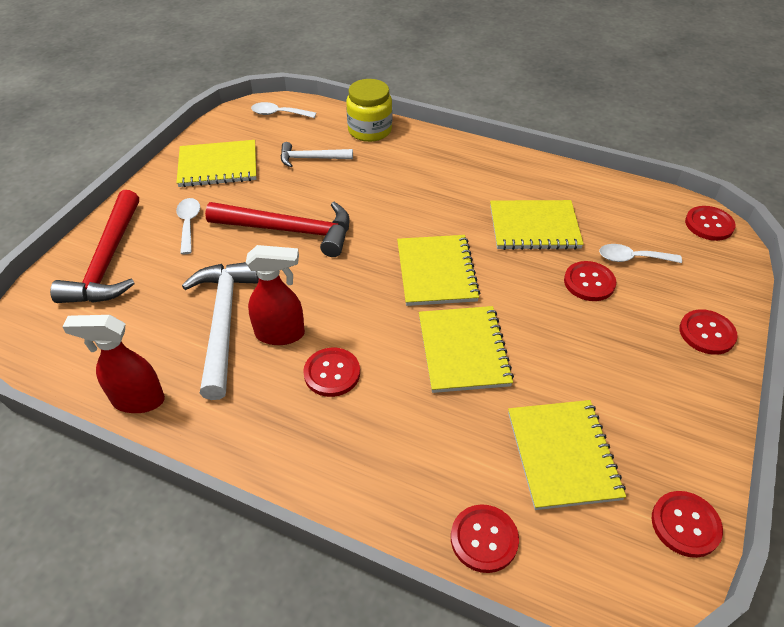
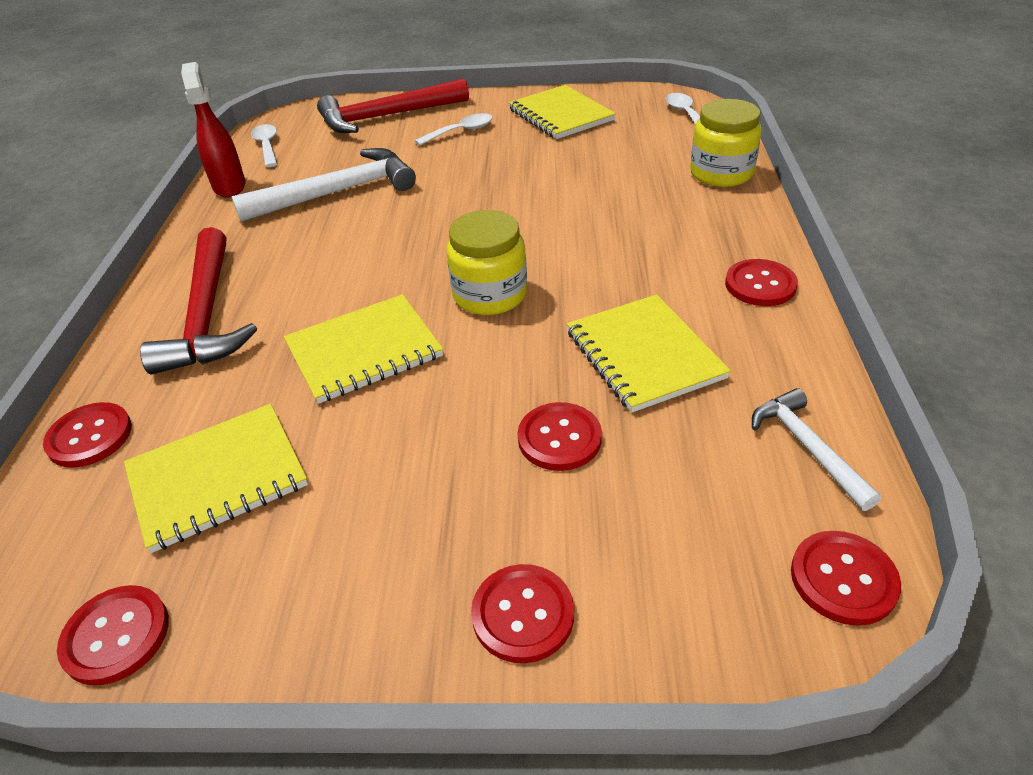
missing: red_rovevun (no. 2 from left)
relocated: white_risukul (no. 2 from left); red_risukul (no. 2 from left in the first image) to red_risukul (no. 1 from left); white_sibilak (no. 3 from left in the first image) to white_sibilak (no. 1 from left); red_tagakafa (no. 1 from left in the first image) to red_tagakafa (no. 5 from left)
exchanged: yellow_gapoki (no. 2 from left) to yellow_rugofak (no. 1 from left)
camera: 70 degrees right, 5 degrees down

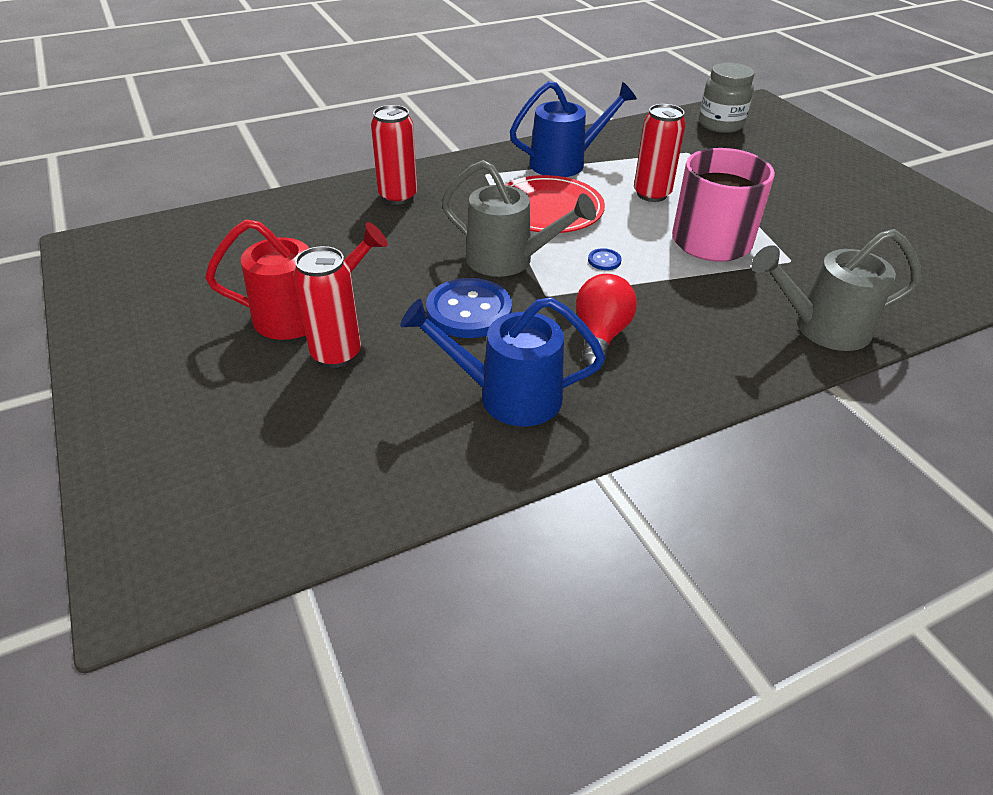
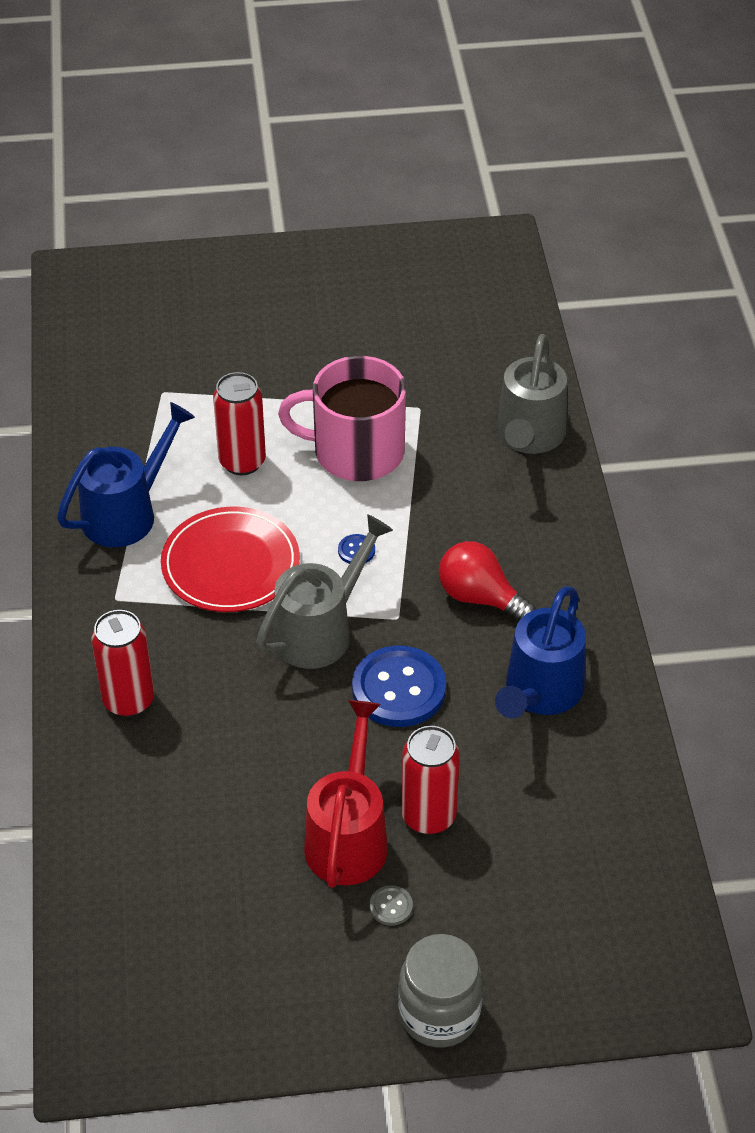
appeared: grey_tagakafa
relocated: grey_rugofak
spun: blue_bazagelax (no. 2 from left in the first image) 45 degrees clockwise
camera: 70 degrees left, 5 degrees up

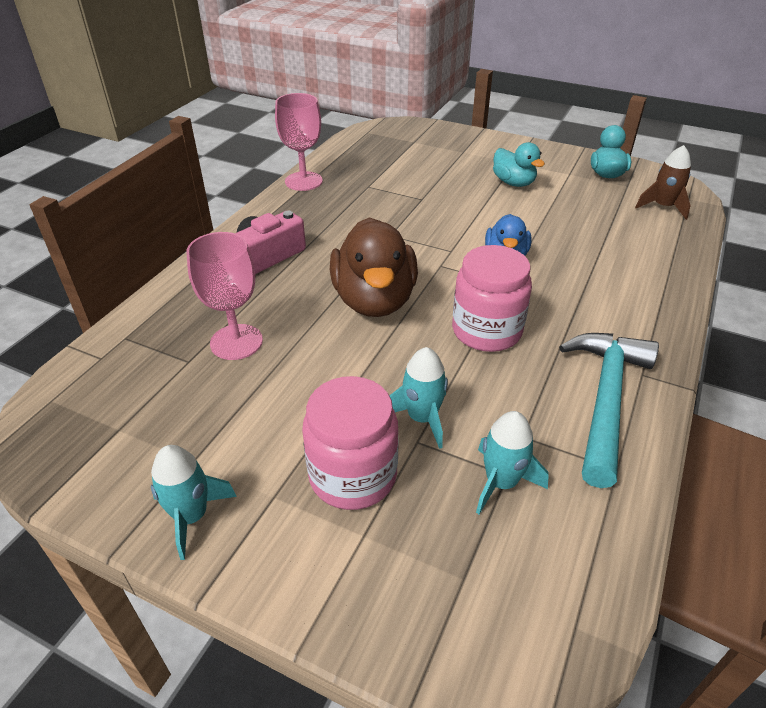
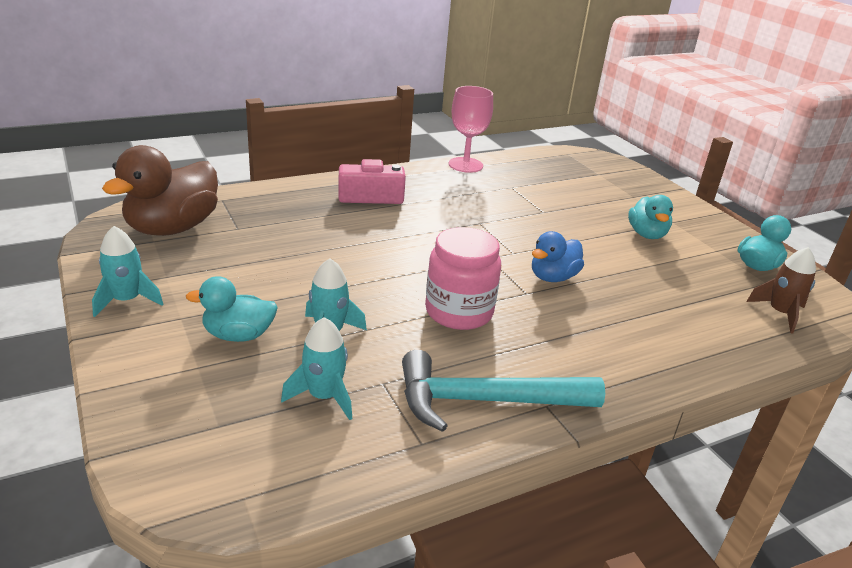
missing: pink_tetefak (no. 1 from left)
relocated: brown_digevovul
exchanged: pink_rugofak (no. 1 from left) to turquoise_digevovul (no. 1 from left)
spun: turquoise_risukul 150 degrees counterclockwise
camera: 35 degrees right, 10 degrees down

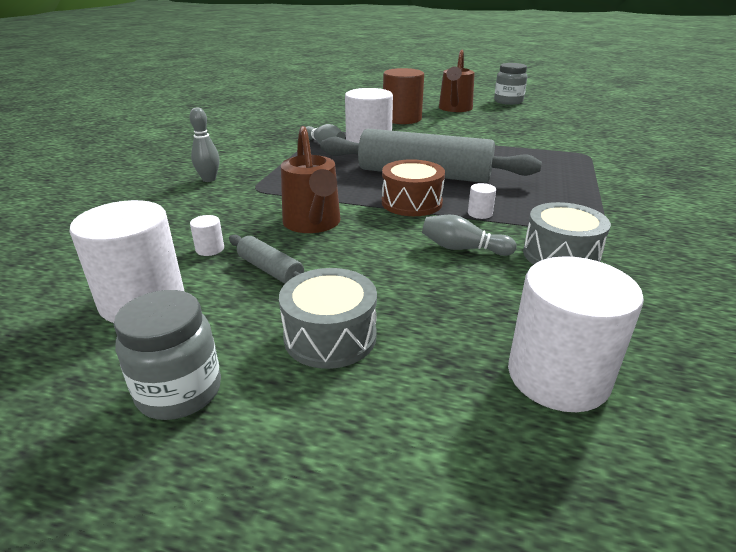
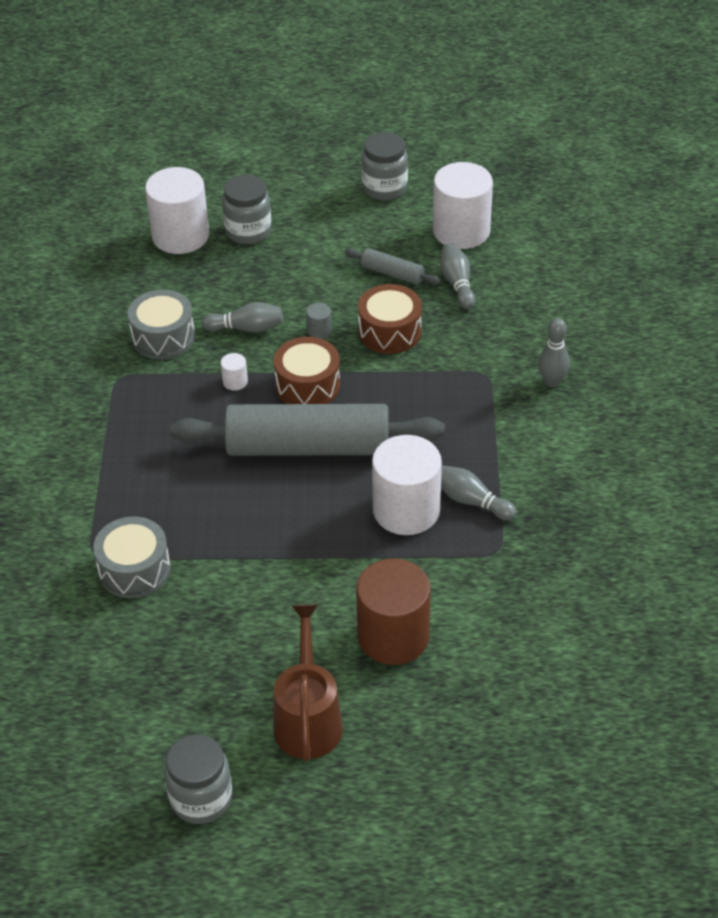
appeared: grey_rugofak (no. 2 from left); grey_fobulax
relocated: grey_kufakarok (no. 1 from left)
exchanged: brown_bazagelax (no. 1 from left) to brown_kufakarok (no. 2 from left); white_fobulax (no. 2 from left) to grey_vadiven (no. 2 from left)
camera: 165 degrees right, 15 degrees up

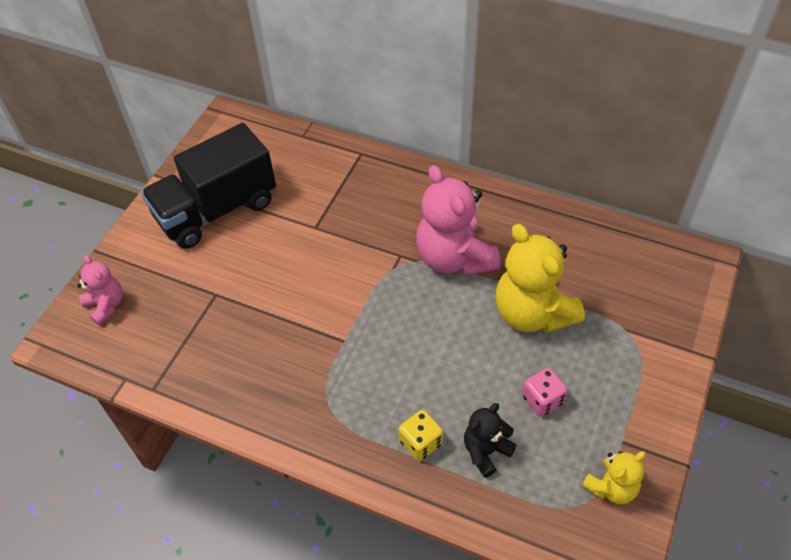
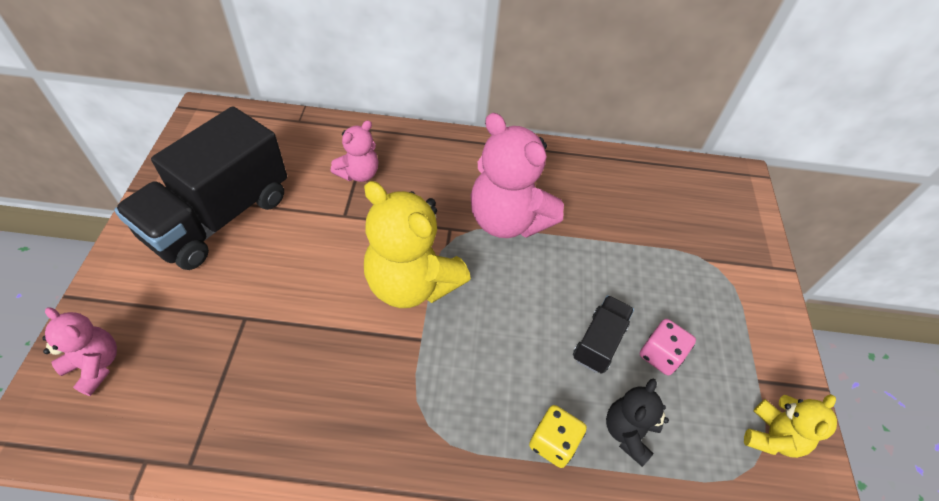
appeared: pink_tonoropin (no. 2 from left); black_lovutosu (no. 2 from left)
relocated: yellow_tonoropin (no. 1 from left)
camera: 25 degrees left, 0 degrees up

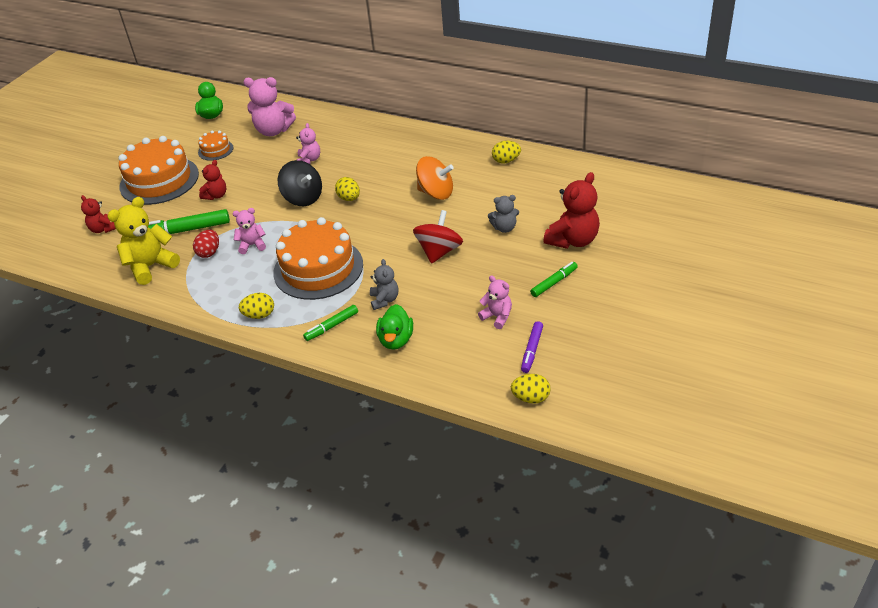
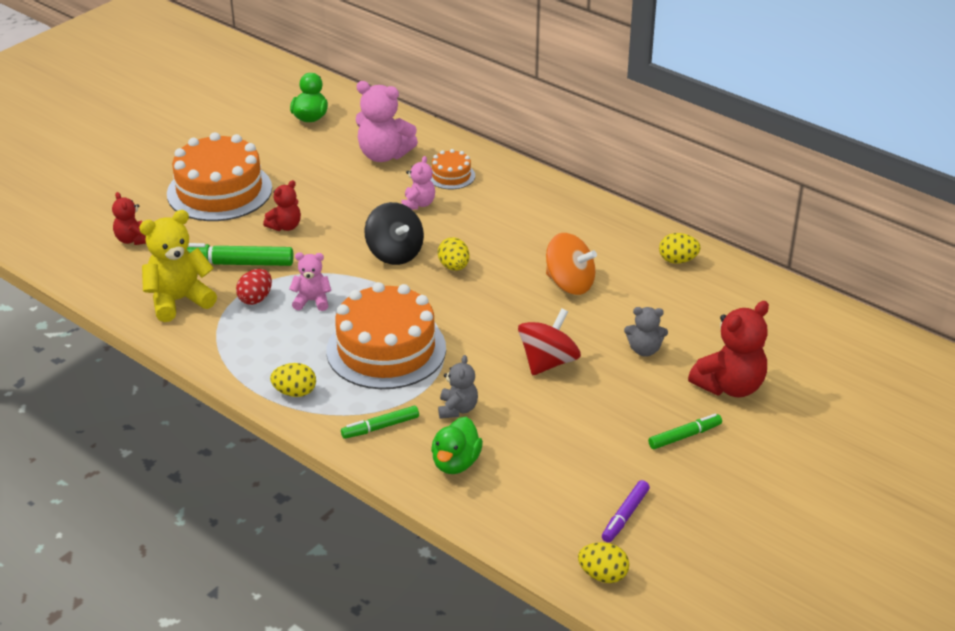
missing: pink_tonoropin (no. 4 from left)
relocated: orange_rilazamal (no. 2 from left in the first image) to orange_rilazamal (no. 3 from left)
camera: 10 degrees right, 5 degrees down

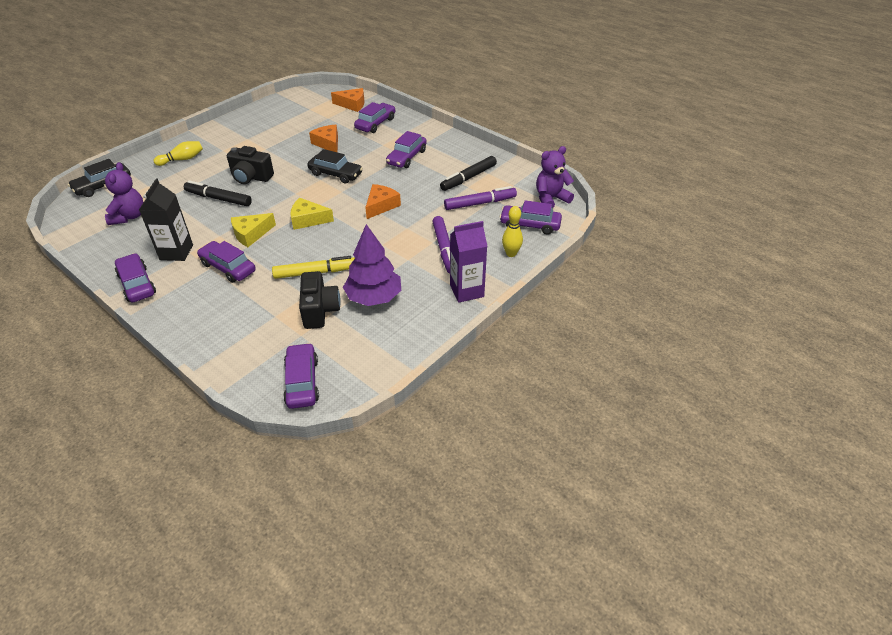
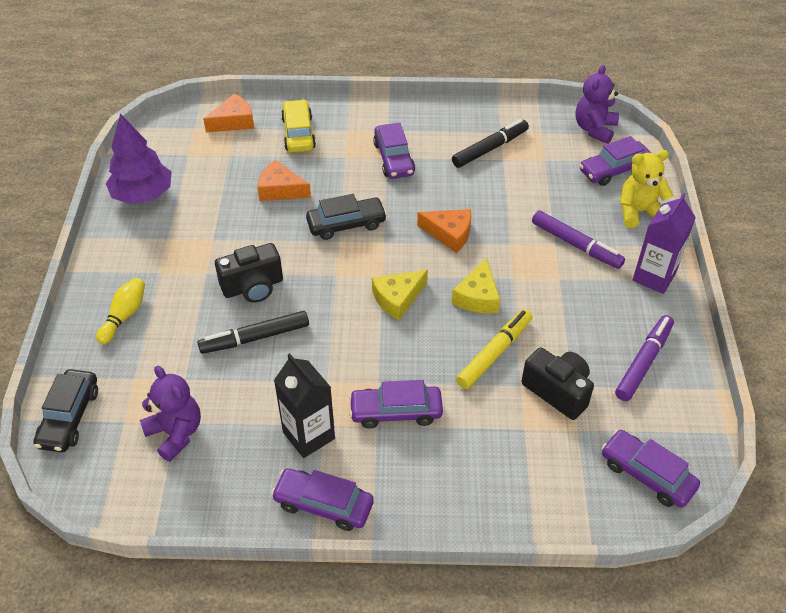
relocated: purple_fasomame (no. 2 from left); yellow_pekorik (no. 1 from left in the first image) to yellow_pekorik (no. 2 from left); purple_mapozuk
exchanged: yellow_vadiven (no. 2 from left) to yellow_tonoropin
colour: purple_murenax (no. 4 from left) to yellow_murenax
spun: black_fasomame (no. 2 from left) 135 degrees counterclockwise; orange_pekorik (no. 3 from left) 120 degrees clockwise
camera: 40 degrees left, 5 degrees up

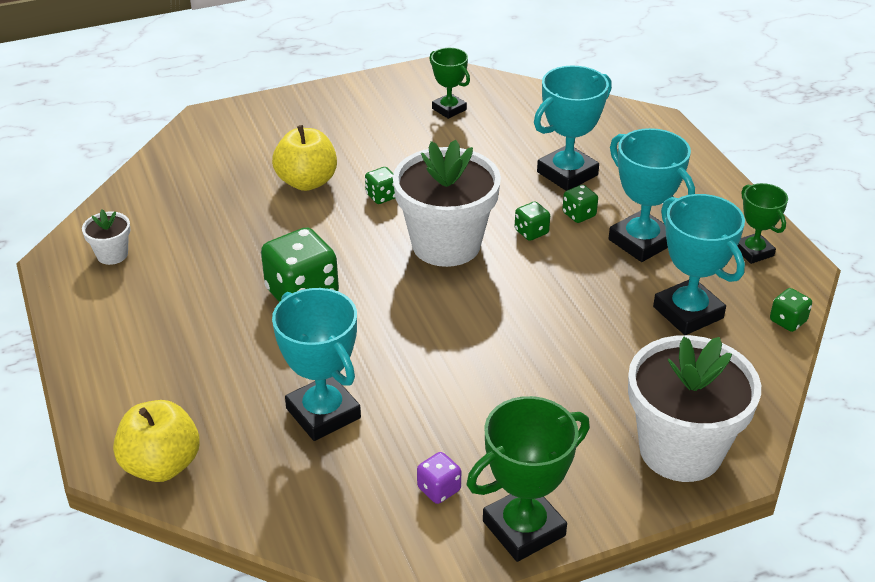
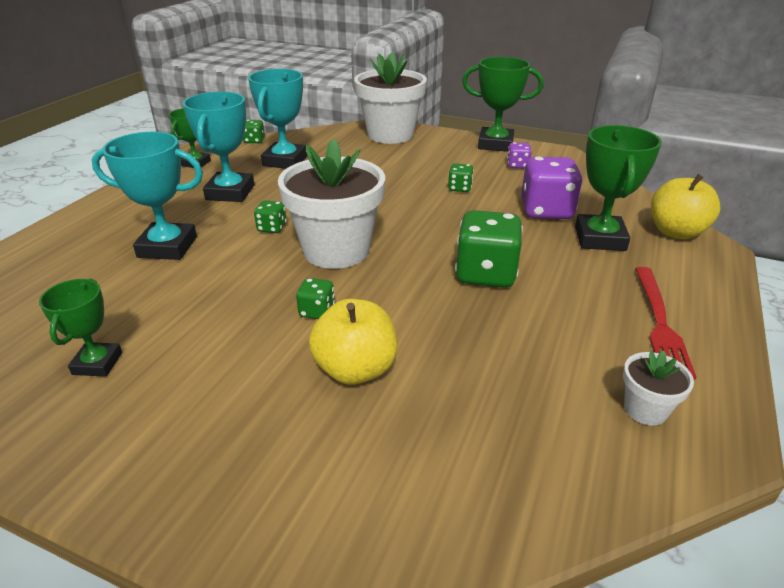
appeared: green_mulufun (no. 4 from left); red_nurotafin
relocated: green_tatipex (no. 4 from left)
exchanged: turquoise_mulufun (no. 1 from left) to purple_tatipex (no. 2 from left)
camera: 135 degrees left, 5 degrees down

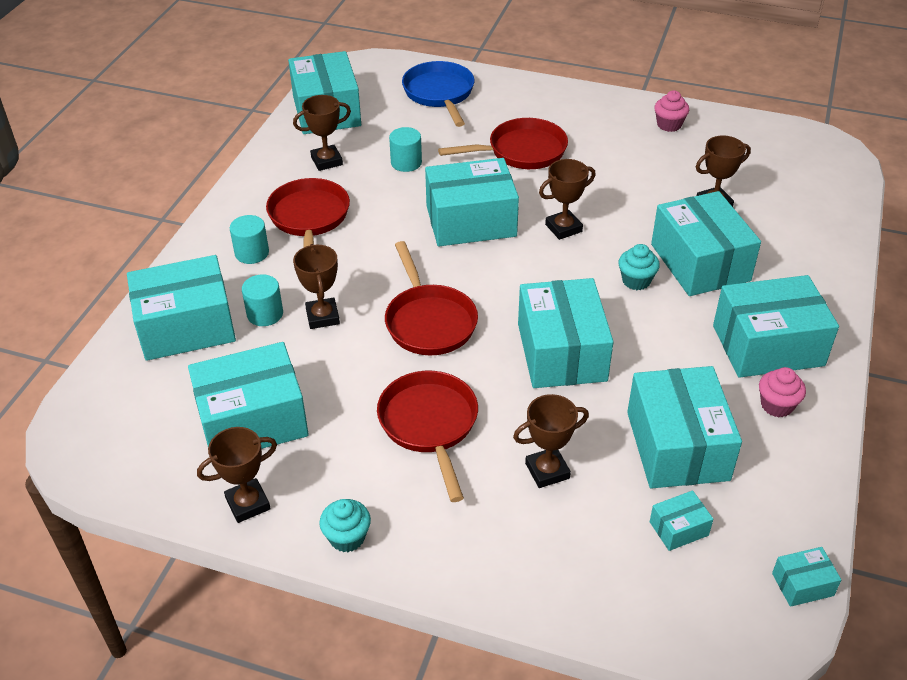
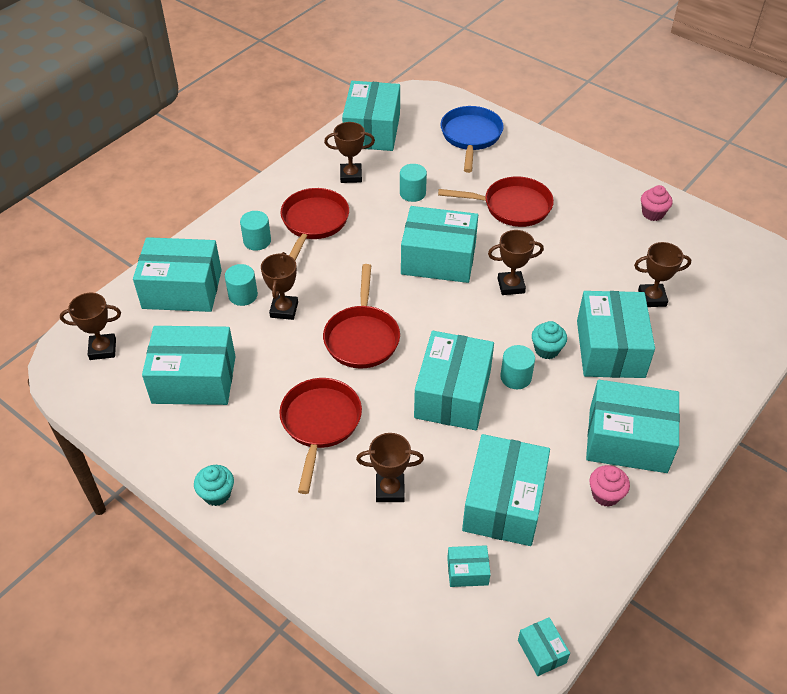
appeared: turquoise_fobulax (no. 4 from left)
relocated: brown_mulufun (no. 1 from left)
spun: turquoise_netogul (no. 10 from left in the first image) 60 degrees clockwise
camera: 20 degrees right, 5 degrees up

